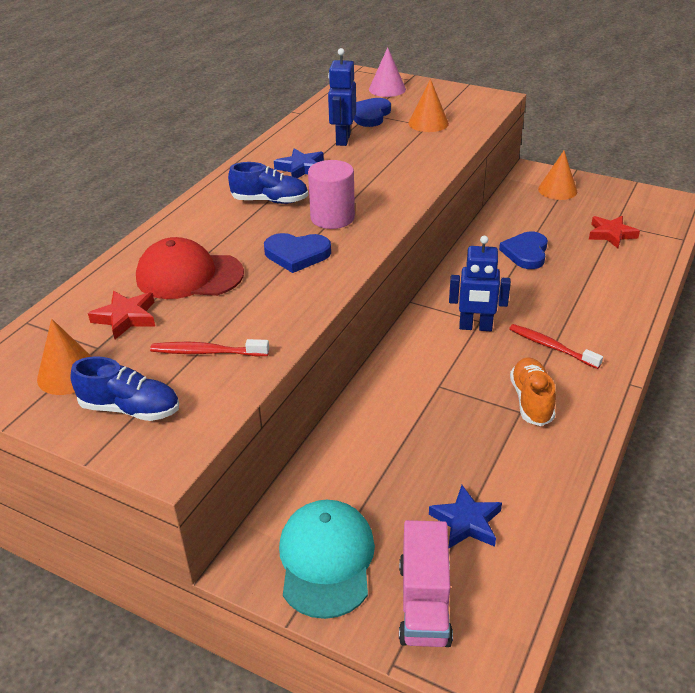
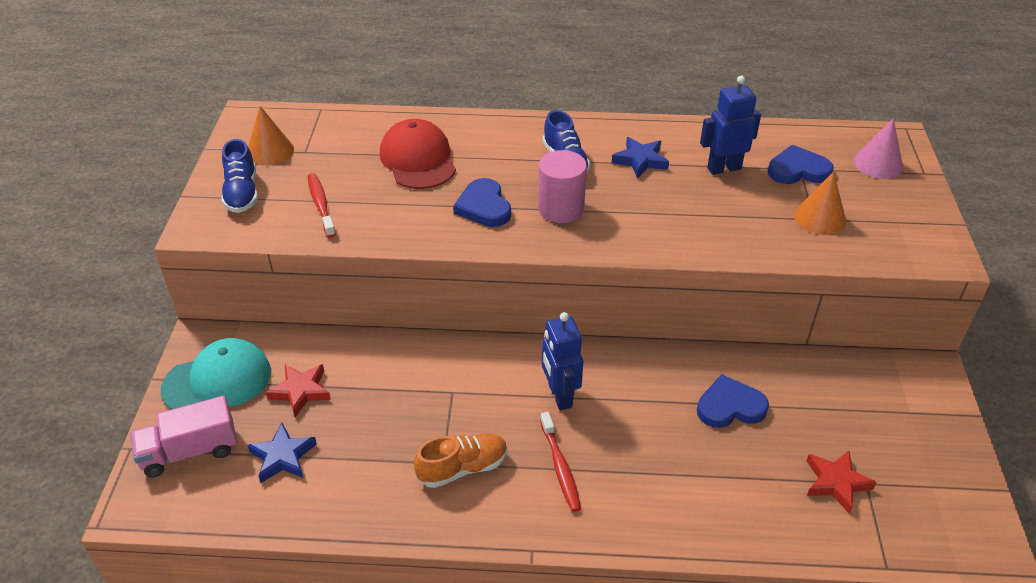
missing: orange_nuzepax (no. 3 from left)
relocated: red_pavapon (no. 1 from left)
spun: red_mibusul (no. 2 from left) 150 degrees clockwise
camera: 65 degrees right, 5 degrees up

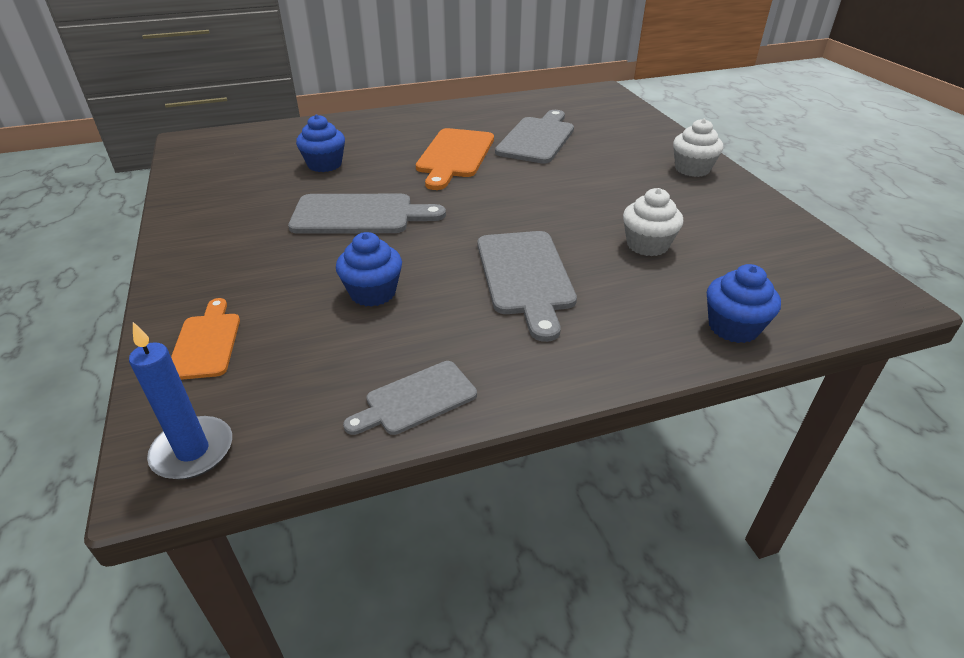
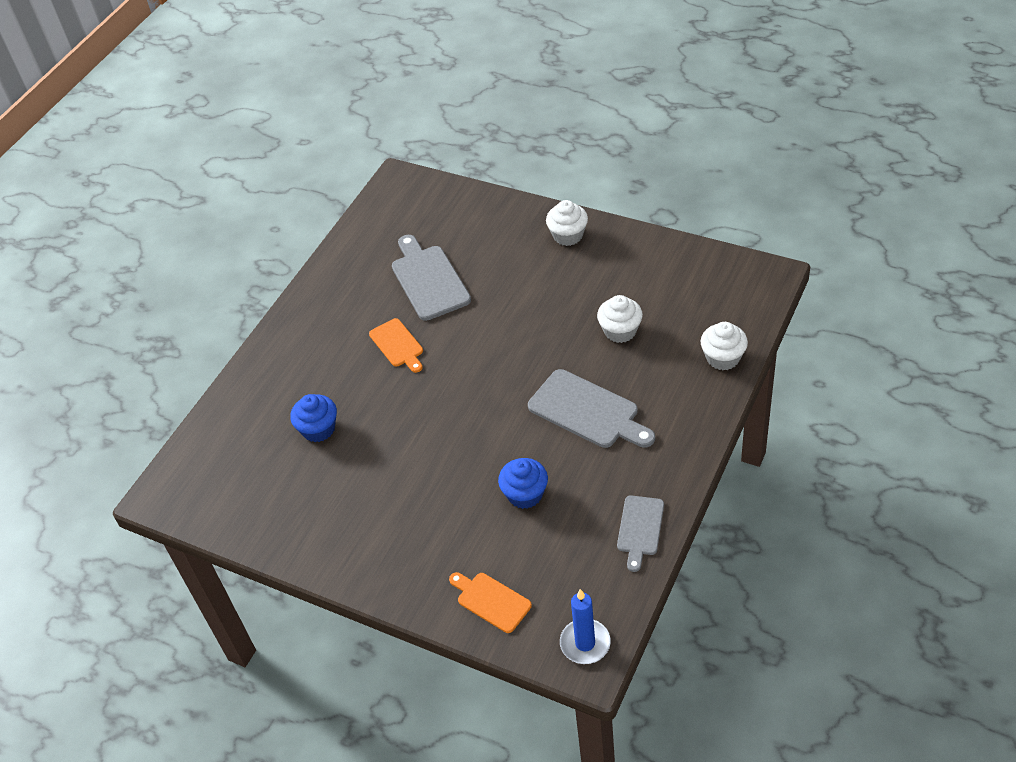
missing: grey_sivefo (no. 1 from left)
colour: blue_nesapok (no. 3 from left) to white_nesapok (no. 3 from left)
size: orange_sivefo (no. 2 from left in the first image) x0.61
camera: 40 degrees left, 10 degrees up

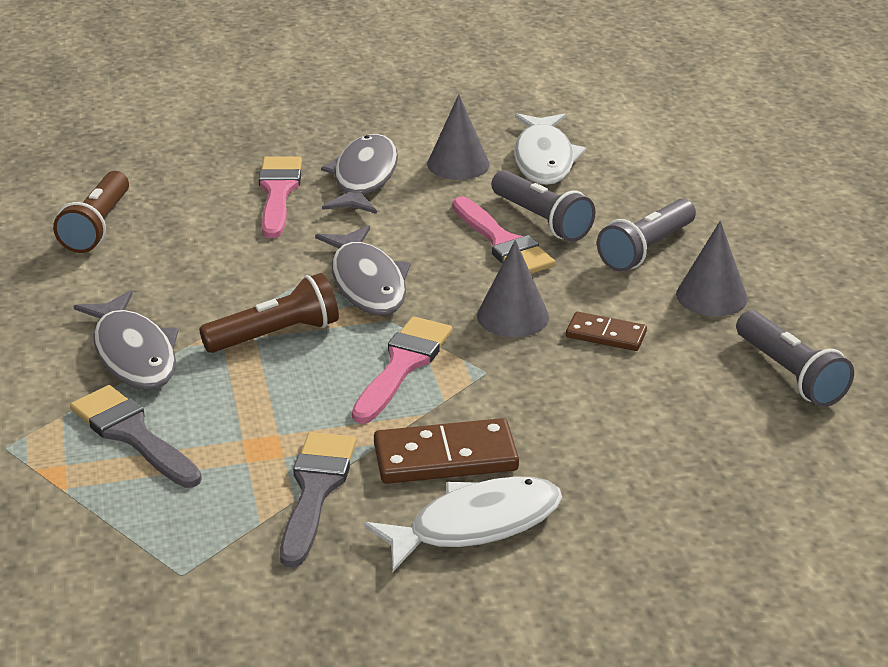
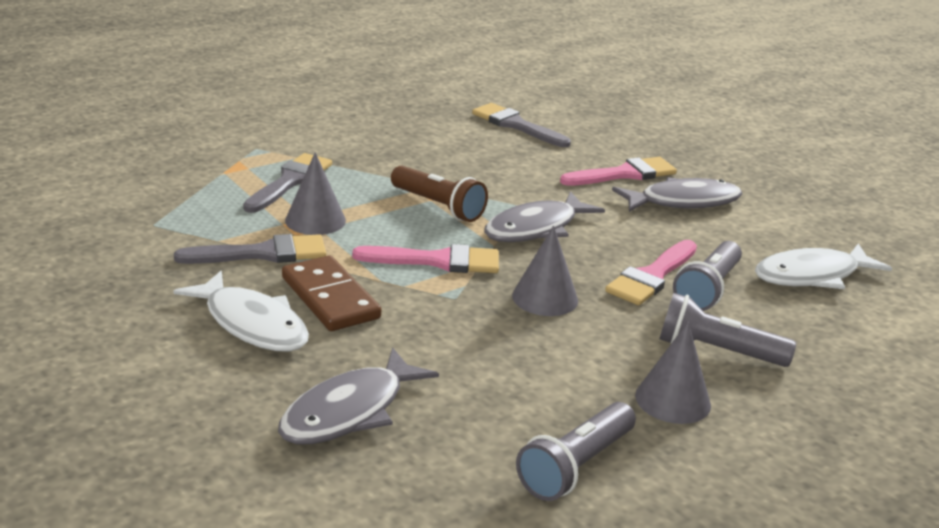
missing: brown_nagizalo (no. 2 from left)
relocated: grey_nuzepax (no. 1 from left); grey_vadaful (no. 1 from left)
exchanged: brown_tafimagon (no. 1 from left) to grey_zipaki (no. 3 from left)
camera: 65 degrees right, 5 degrees down

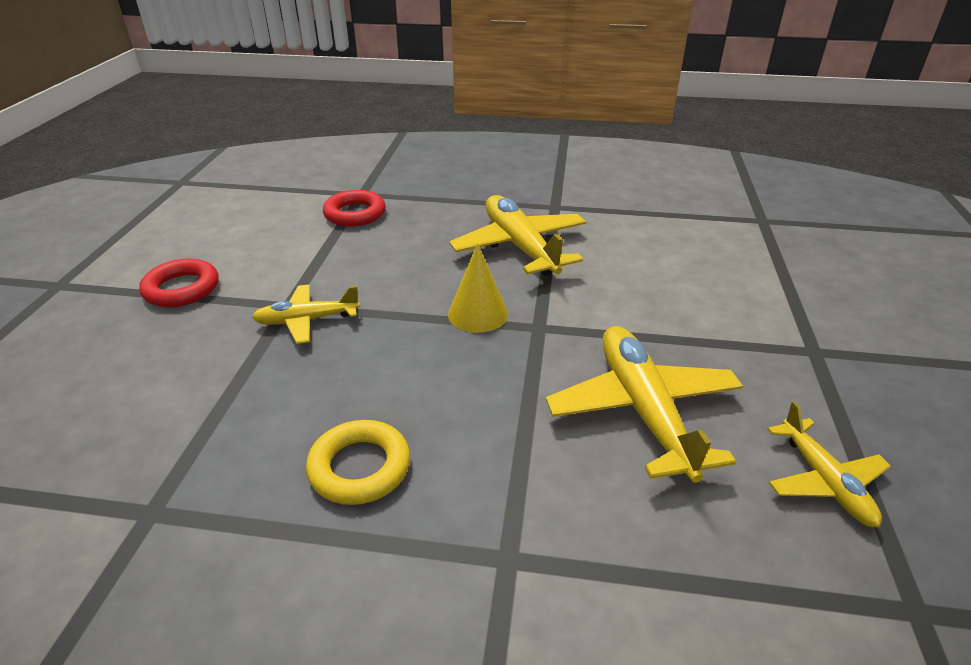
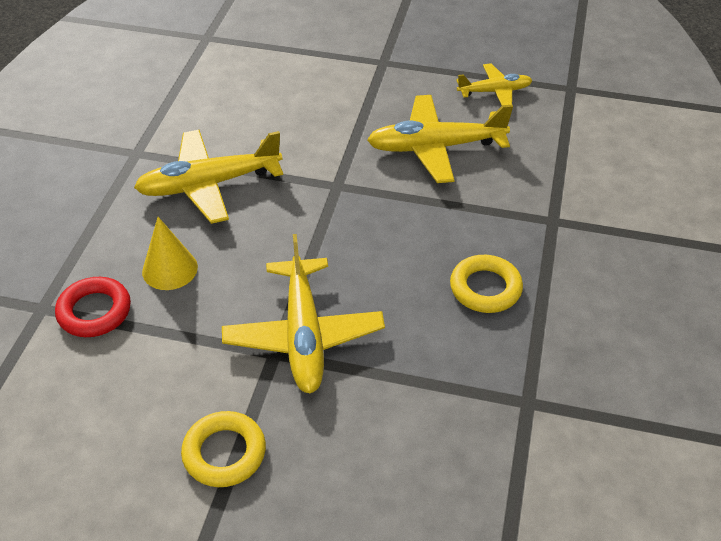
relocated: yellow_nuzepax
colour: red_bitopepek (no. 1 from left) to yellow_bitopepek (no. 1 from left)
size: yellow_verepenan (no. 1 from left in the first image) x1.72
camera: 85 degrees left, 10 degrees up

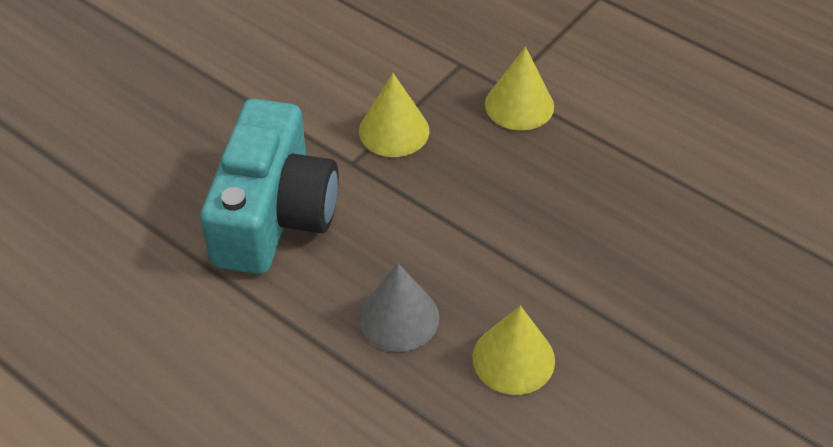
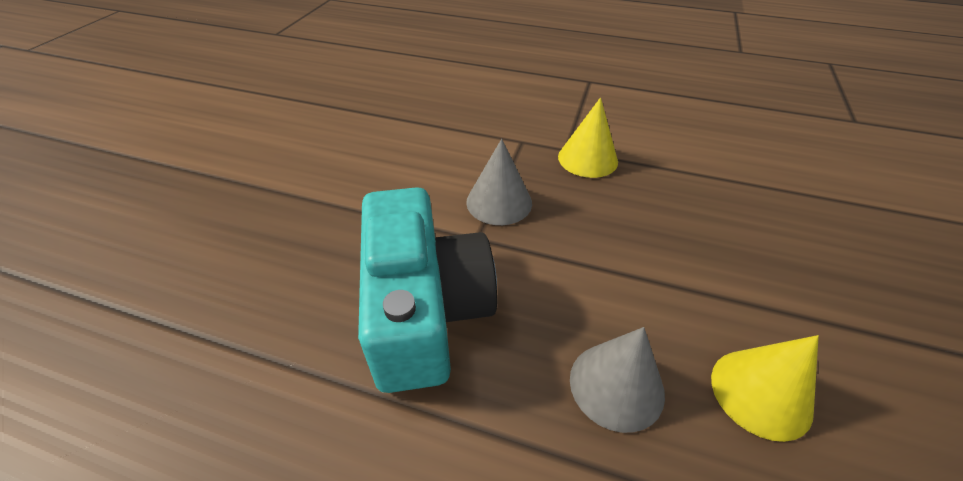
colour: yellow_nuzepax (no. 1 from left) to grey_nuzepax (no. 1 from left)
camera: 20 degrees left, 5 degrees down

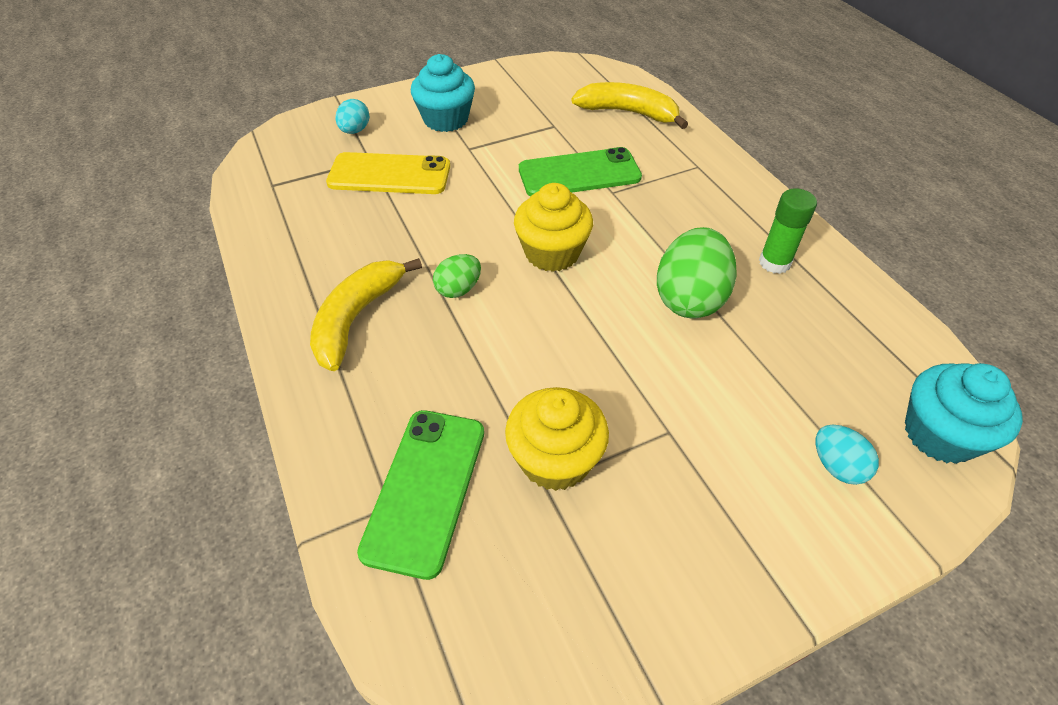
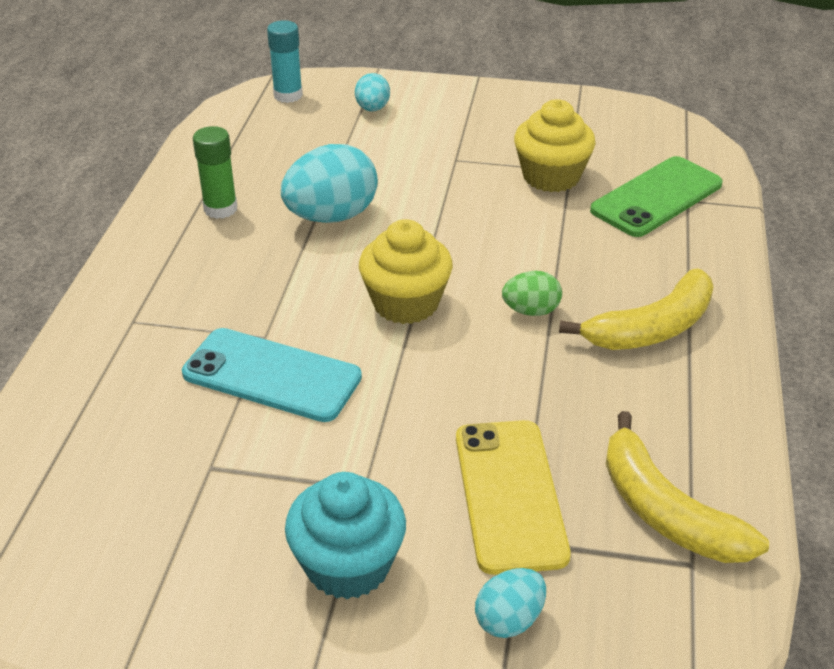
relocated: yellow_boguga (no. 2 from left)
exchanged: turquoise_nesapok (no. 2 from left) to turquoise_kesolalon
colour: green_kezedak (no. 2 from left) to turquoise_kezedak; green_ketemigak (no. 2 from left) to turquoise_ketemigak (no. 1 from left)
spun: yellow_kezedak 45 degrees clockwise
camera: 145 degrees left, 10 degrees down

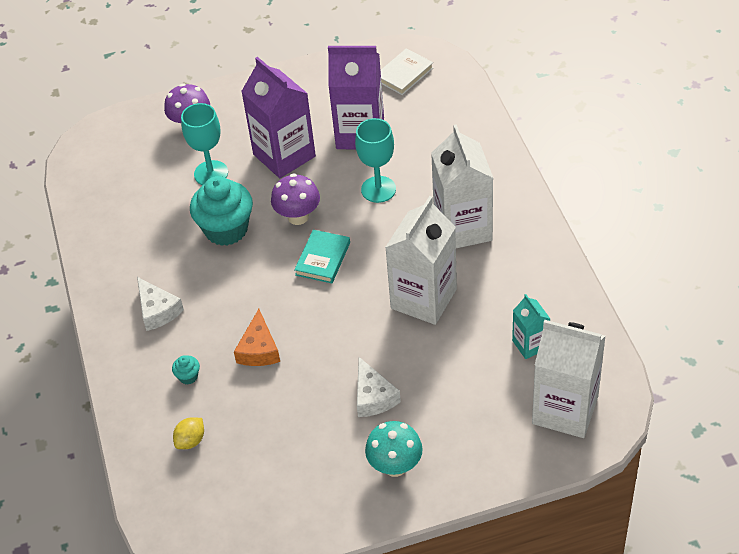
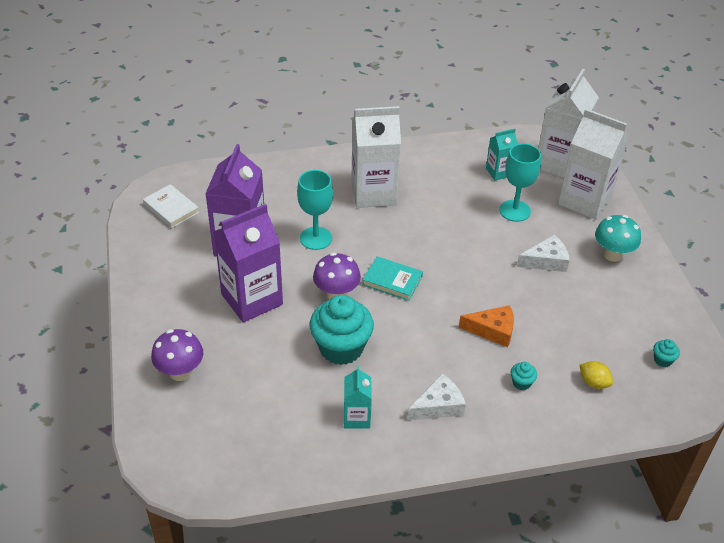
appeared: turquoise_nesapok (no. 3 from left); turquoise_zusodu (no. 1 from left)
relocated: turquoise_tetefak (no. 1 from left in the first image) to turquoise_tetefak (no. 2 from left); white_zusodu (no. 1 from left in the first image) to white_zusodu (no. 3 from left)
camera: 90 degrees left, 5 degrees down

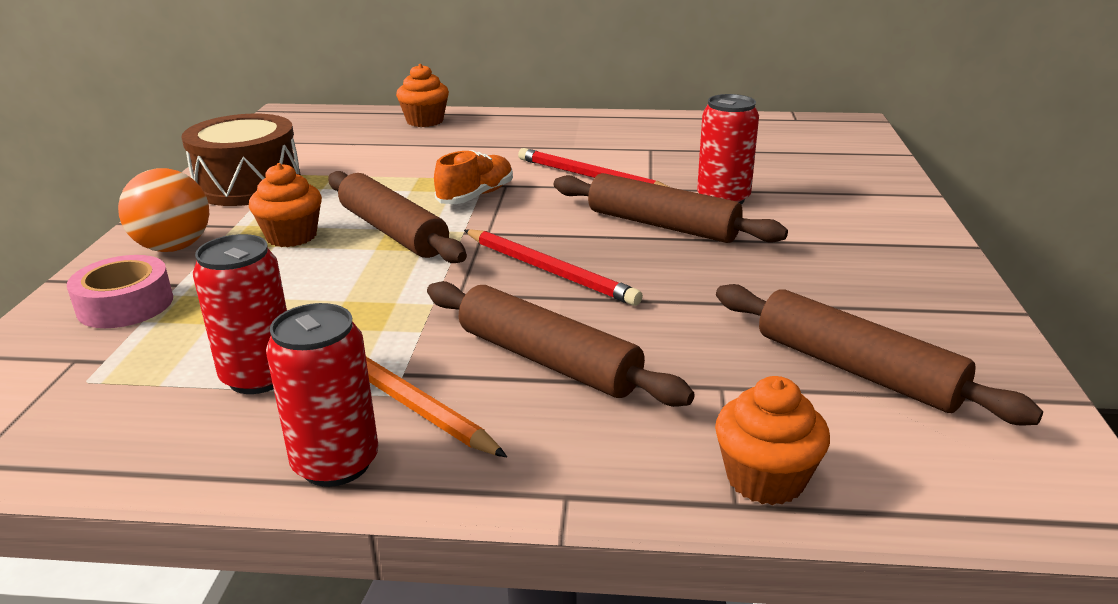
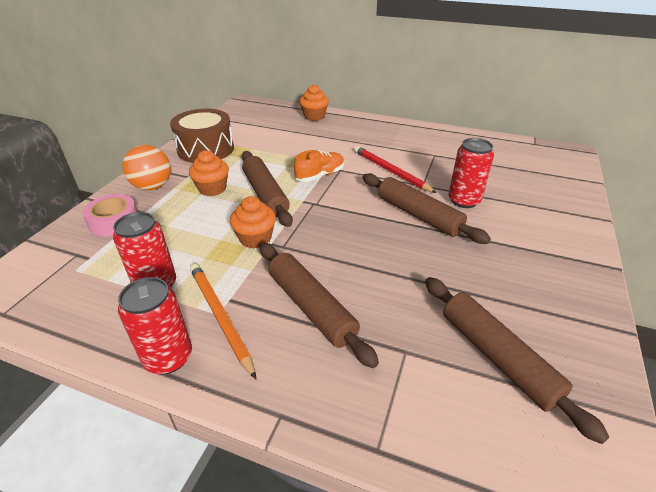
missing: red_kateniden (no. 1 from left)
relocated: orange_nesapok (no. 3 from left in the first image) to orange_nesapok (no. 2 from left)
camera: 15 degrees right, 10 degrees up

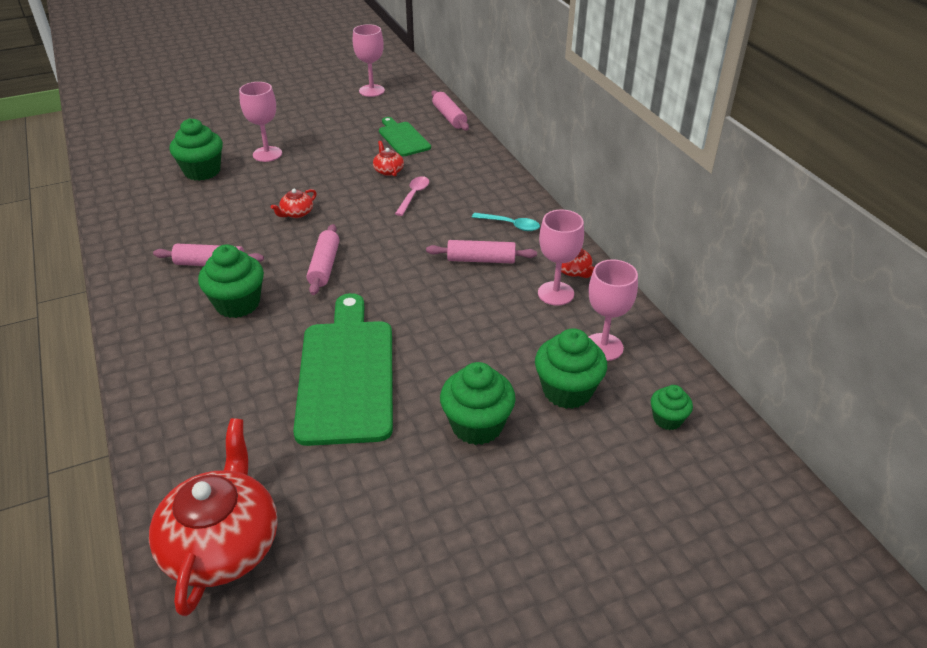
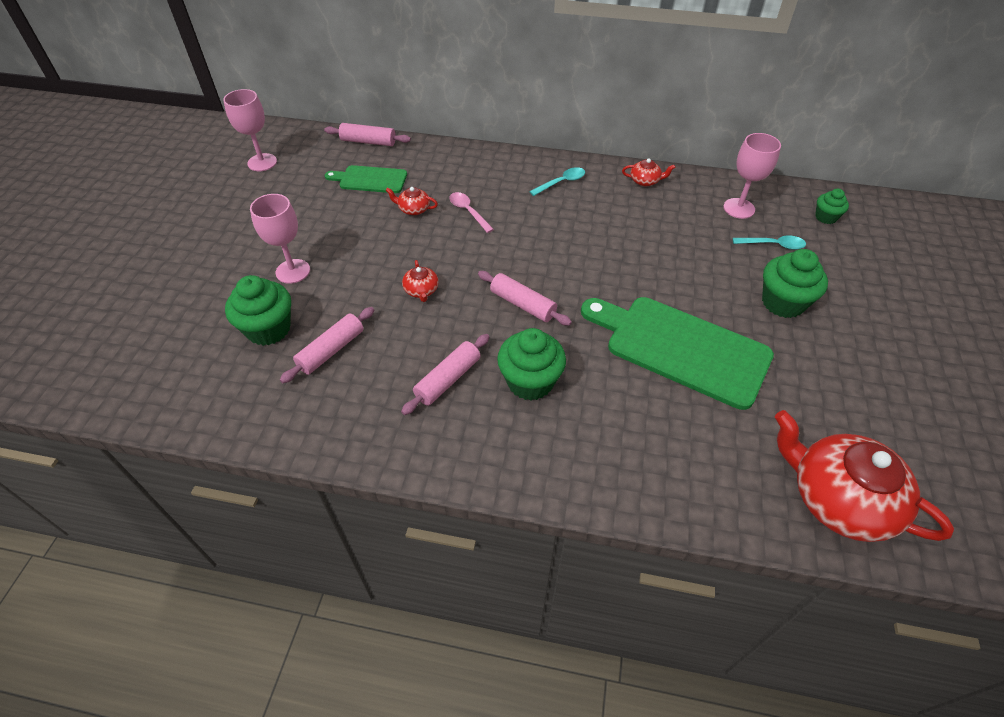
missing: pink_tetefak (no. 3 from left)
relocated: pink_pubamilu (no. 4 from left in the first image) to pink_pubamilu (no. 1 from left)
exchanged: green_nesapok (no. 4 from left) to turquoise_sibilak (no. 2 from left)
camera: 55 degrees left, 10 degrees up

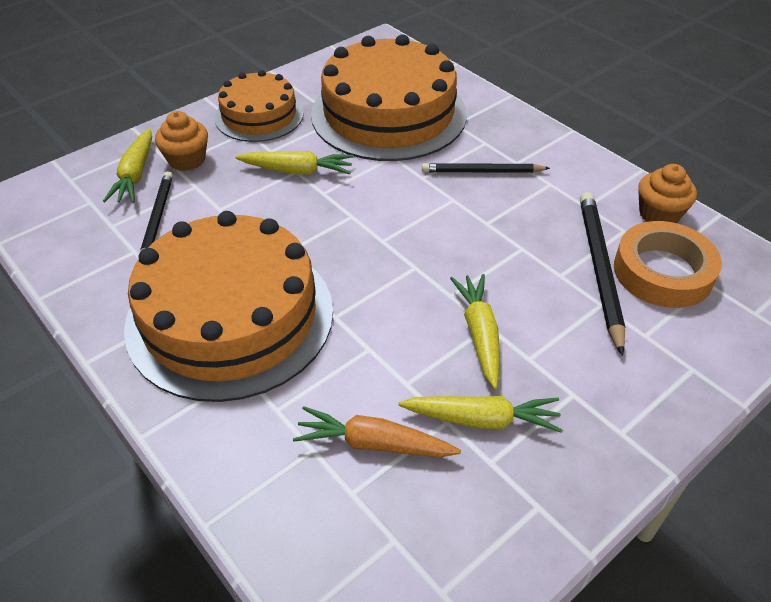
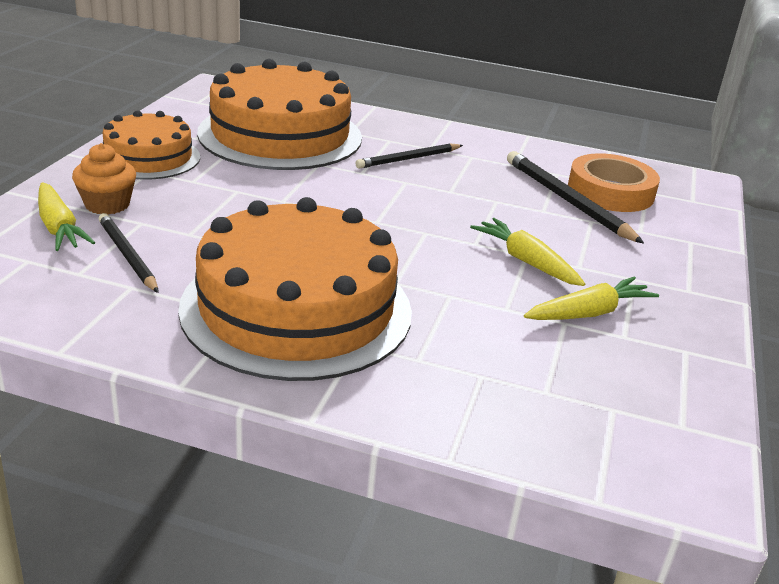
missing: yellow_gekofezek (no. 2 from left); orange_nesapok (no. 2 from left); orange_gekofezek
camera: 35 degrees left, 15 degrees down

